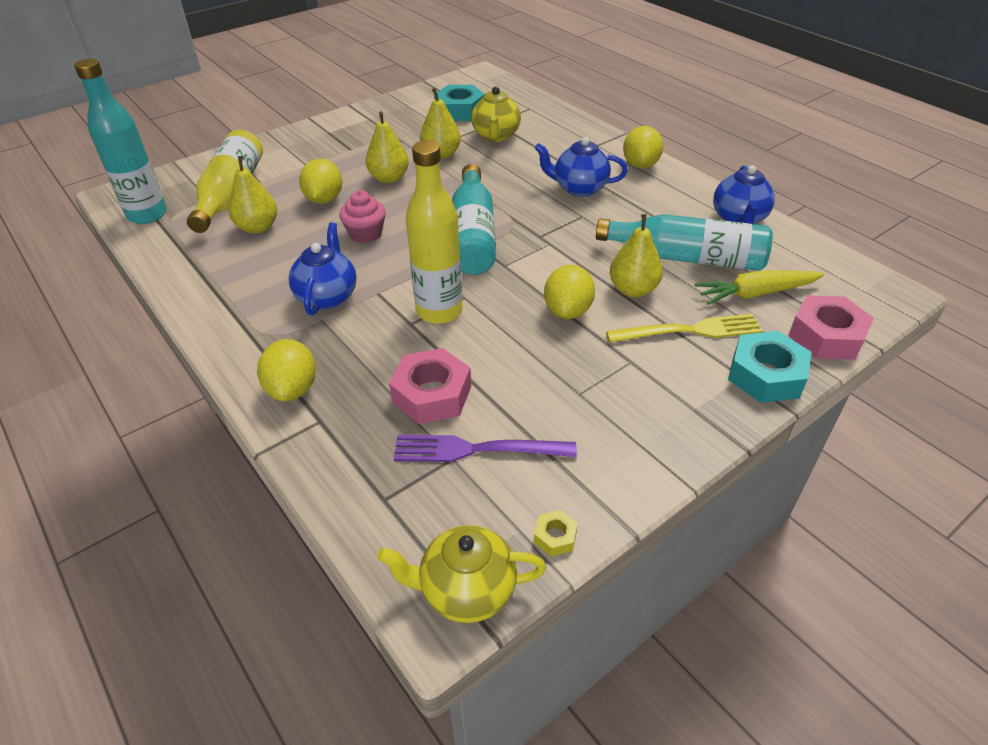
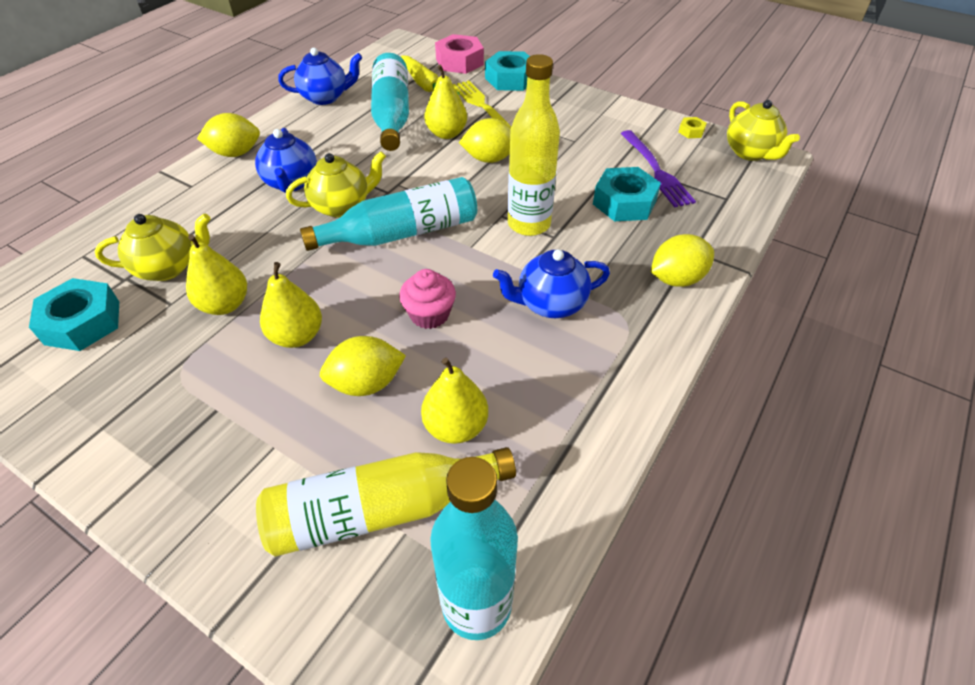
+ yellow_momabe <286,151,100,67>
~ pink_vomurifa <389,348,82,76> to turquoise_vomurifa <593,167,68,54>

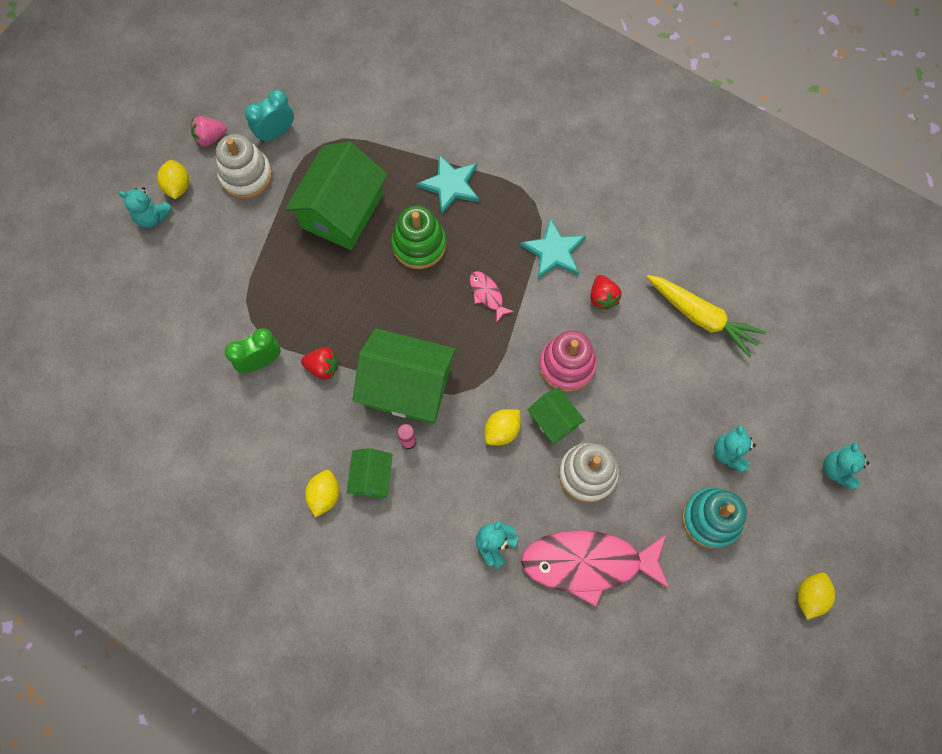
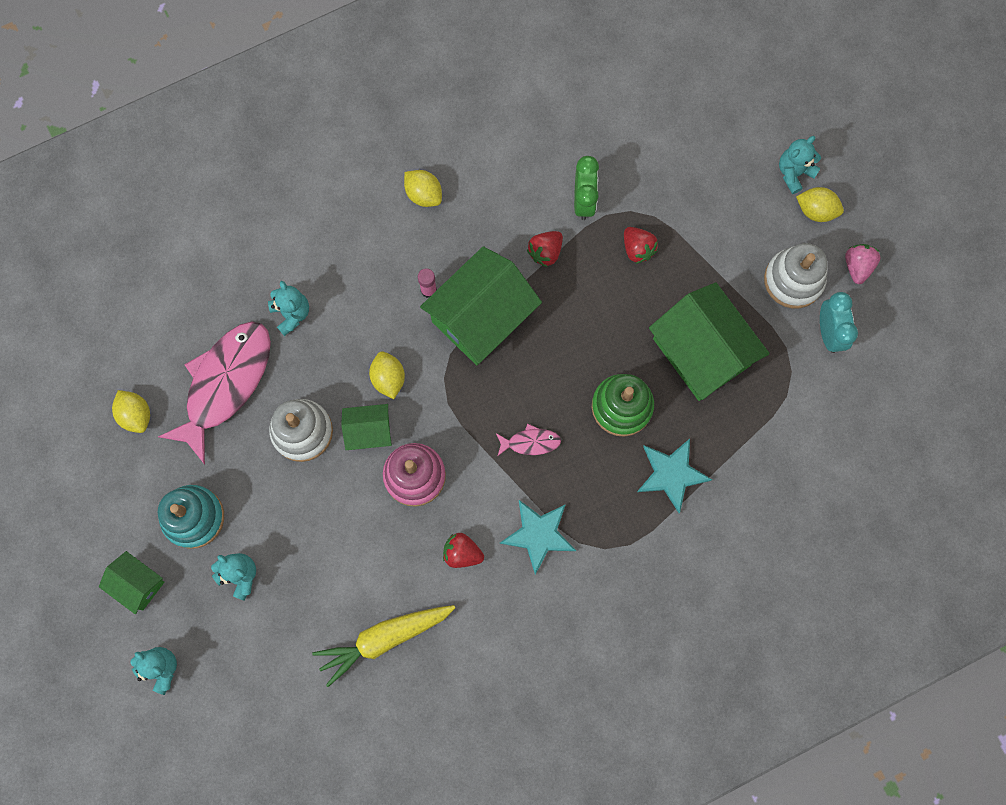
+ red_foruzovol <624,227,34,37>
~ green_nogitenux <346,448,47,50> to <99,551,65,63>
~ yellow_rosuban <797,573,38,47> to <112,390,38,43>

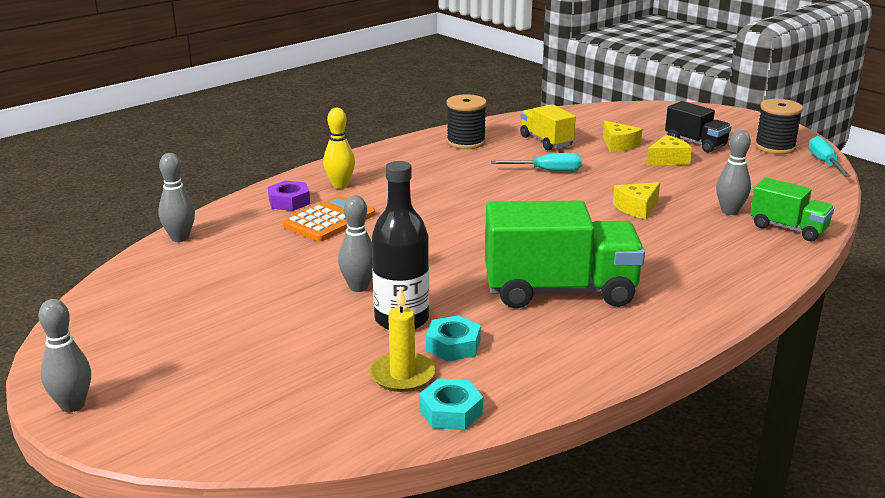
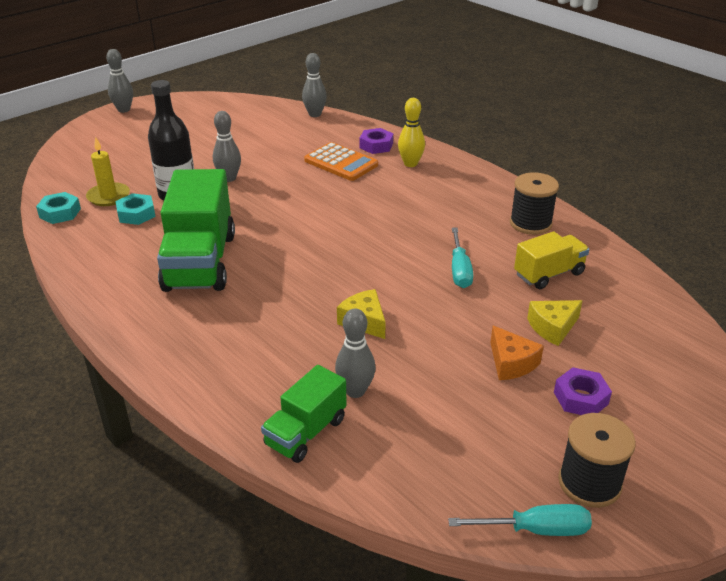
~ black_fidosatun <665,101,66,52> to purple_vomurifa <554,367,58,48>
~ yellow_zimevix <646,135,46,30> to orange_zimevix <490,326,54,54>

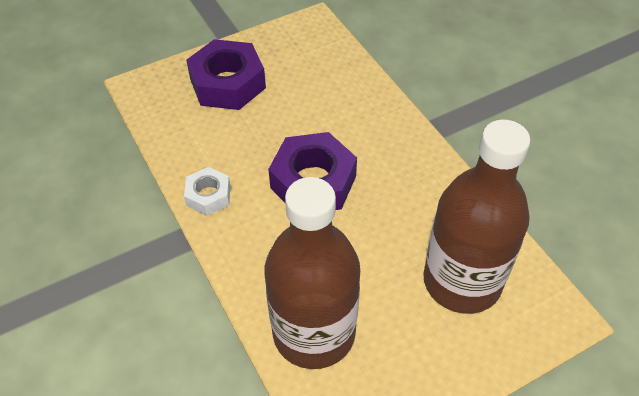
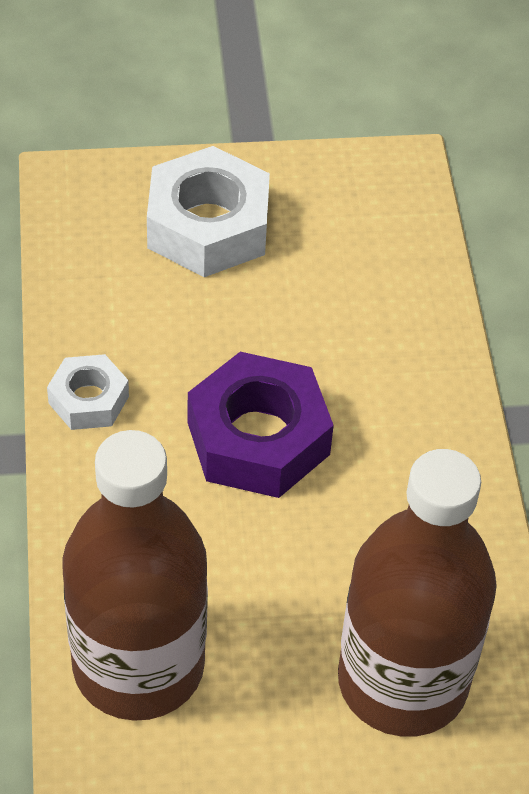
~ purple_vomurifa <186,39,80,71> to white_vomurifa <147,146,123,131>

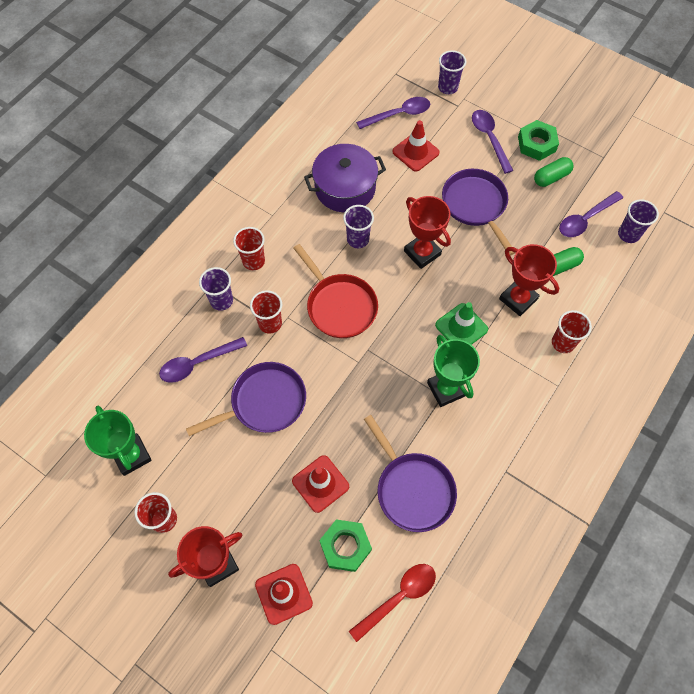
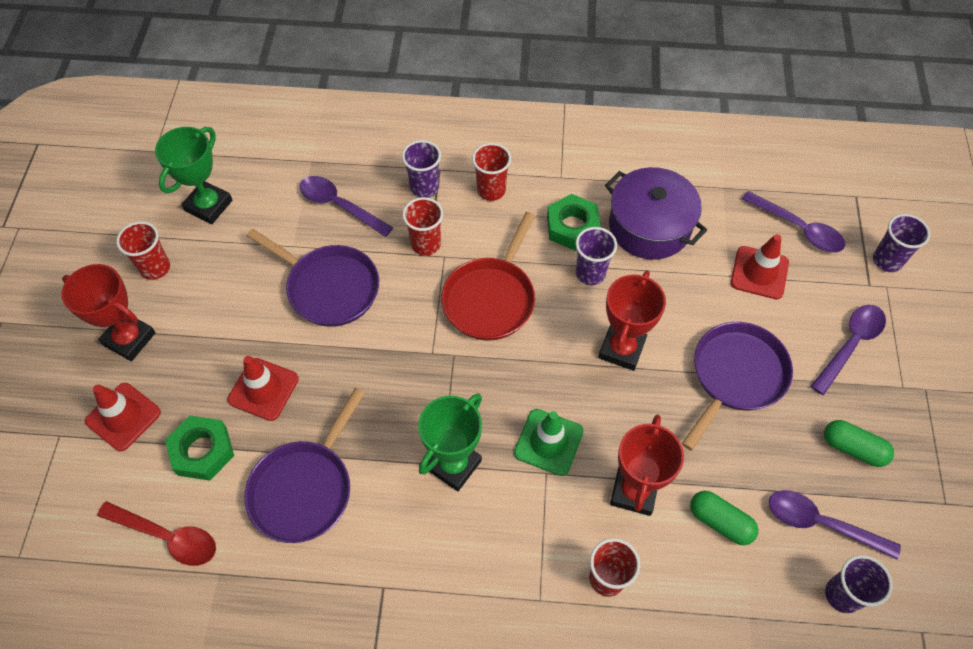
~ green_vomurifa <518,120,41,41> to <547,194,53,57>

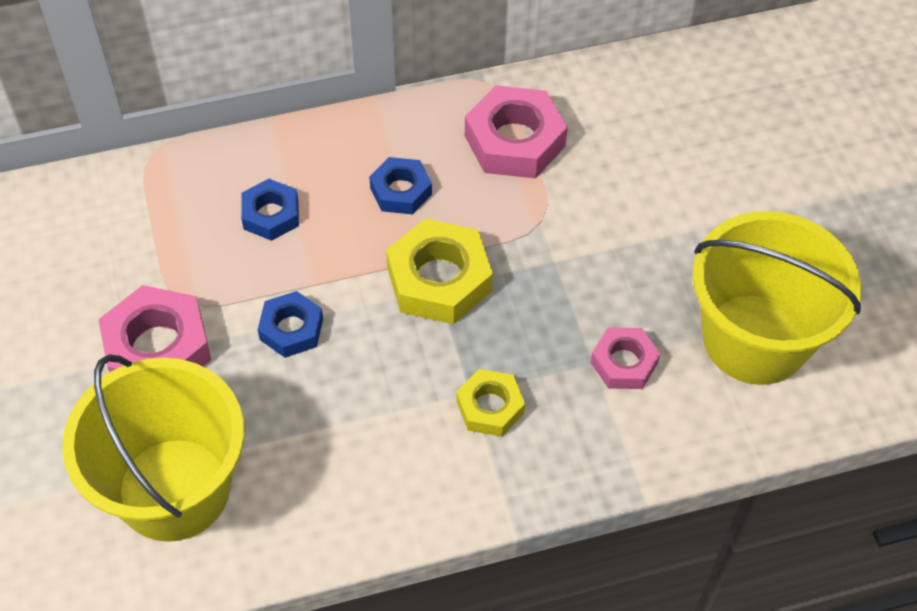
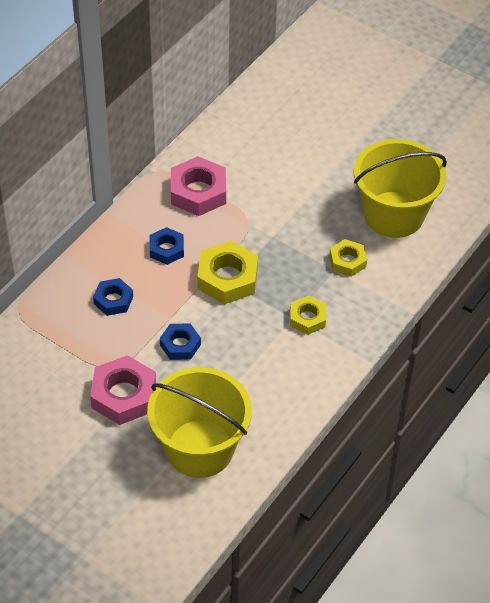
~ pink_vomurifa <590,327,70,62> to yellow_vomurifa <329,239,38,38>

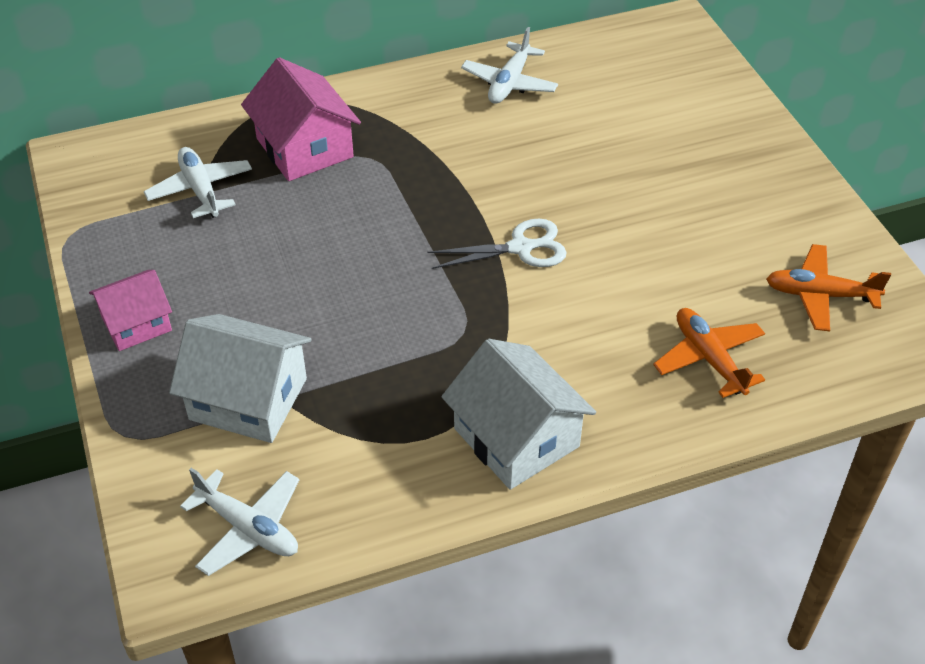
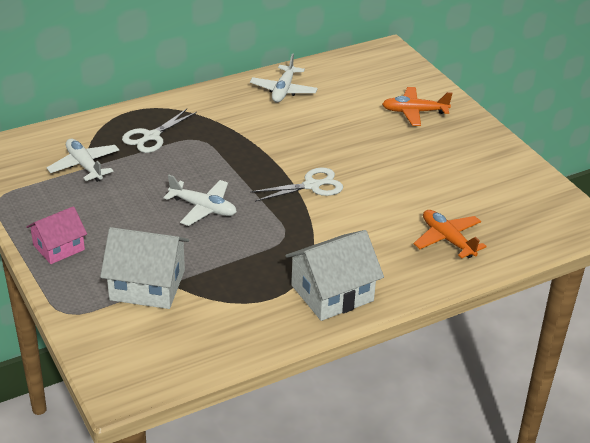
~ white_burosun <180,468,119,108> to <163,175,74,51>
~ orange_burosun <766,244,125,87> to <382,87,71,39>
~ pink_nogitenux <241,57,120,124> to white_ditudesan <122,109,75,44>
~ white_nogitenux <441,339,155,151> = <285,230,99,91> 75 degrees counterclockwise

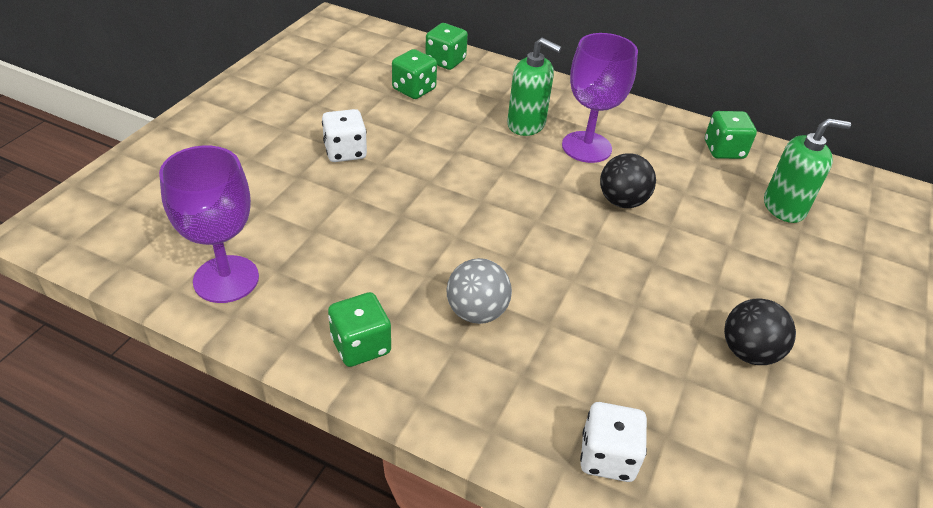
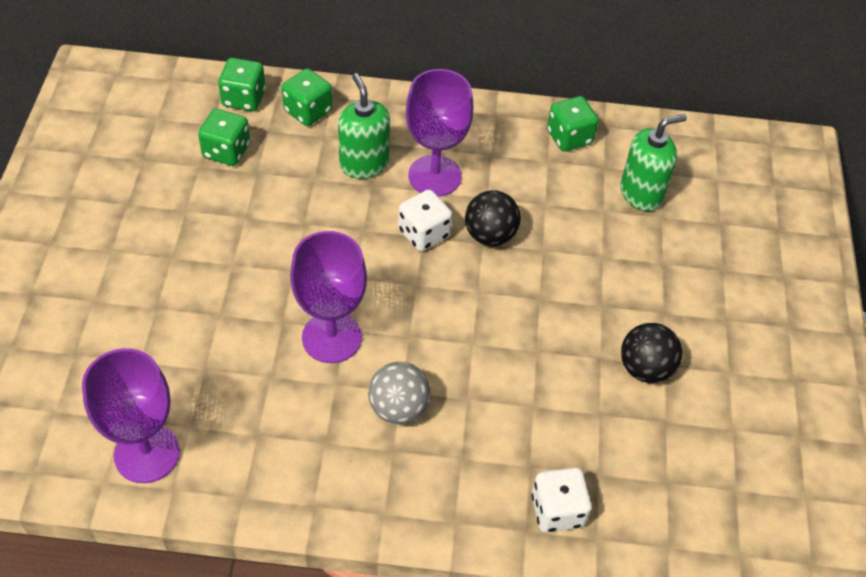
+ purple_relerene <290,231,77,132>
~ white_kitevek <322,109,45,53> to <398,190,54,61>
~ green_kitevek <328,292,63,75> to <282,68,50,58>
~ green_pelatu <507,37,55,99> = <338,73,52,106> 120 degrees counterclockwise

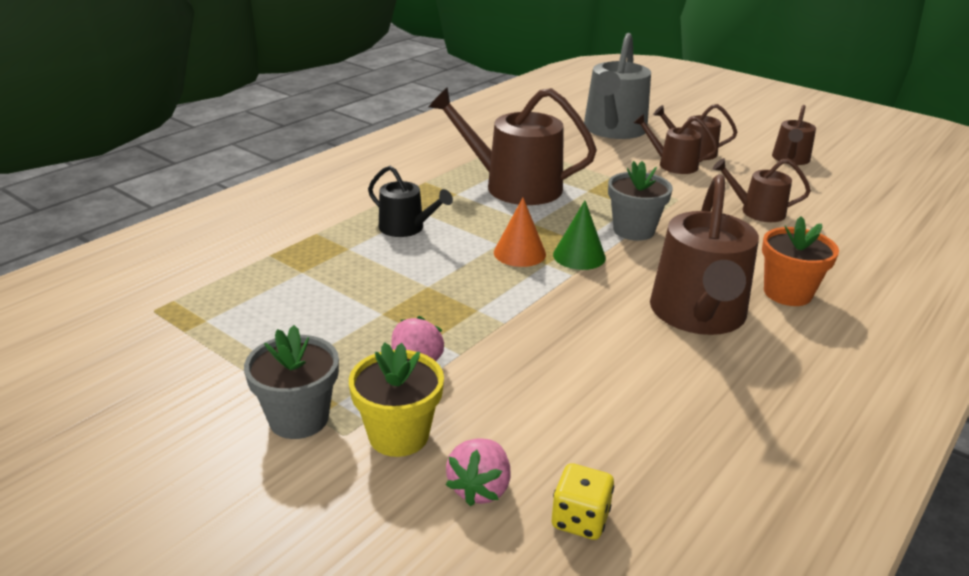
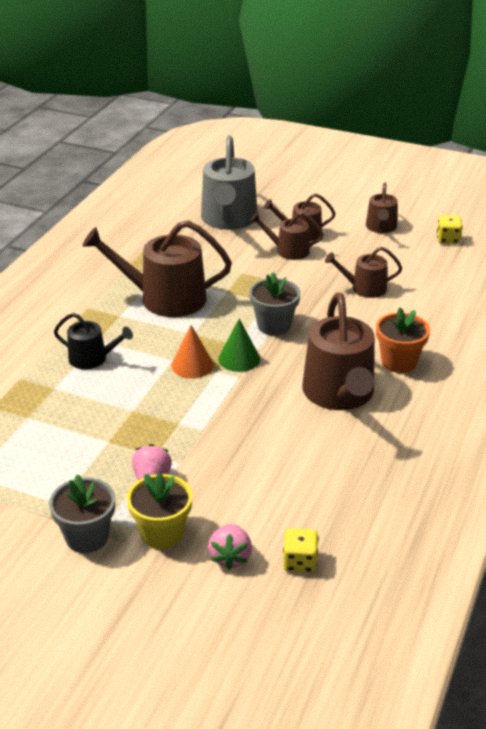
+ yellow_kitevek <437,215,26,29>

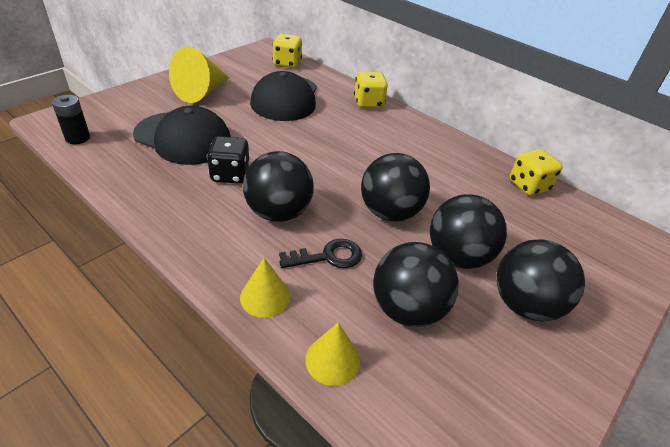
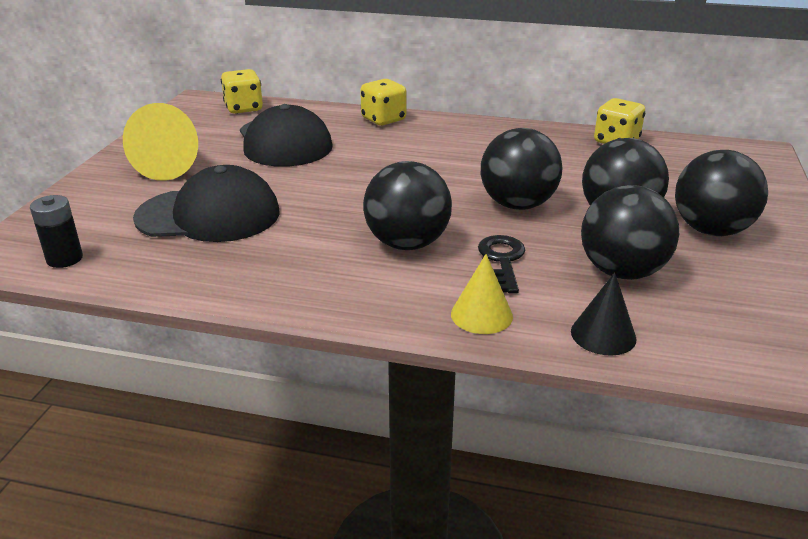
- black_kitevek <207,136,43,47>
~ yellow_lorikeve <305,323,55,63> to black_lorikeve <571,272,66,84>
~ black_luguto <279,239,83,29> = <478,235,47,59> 45 degrees counterclockwise

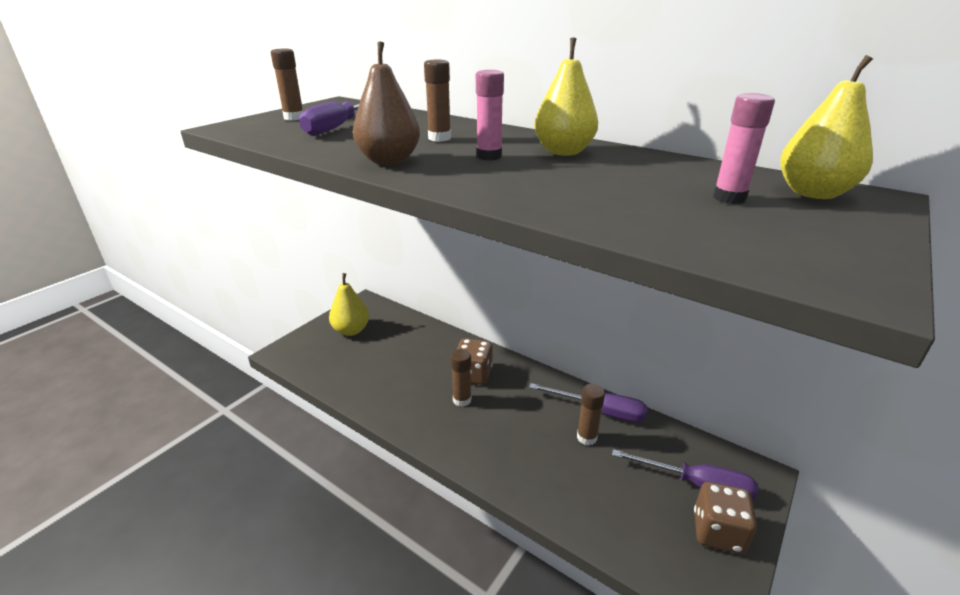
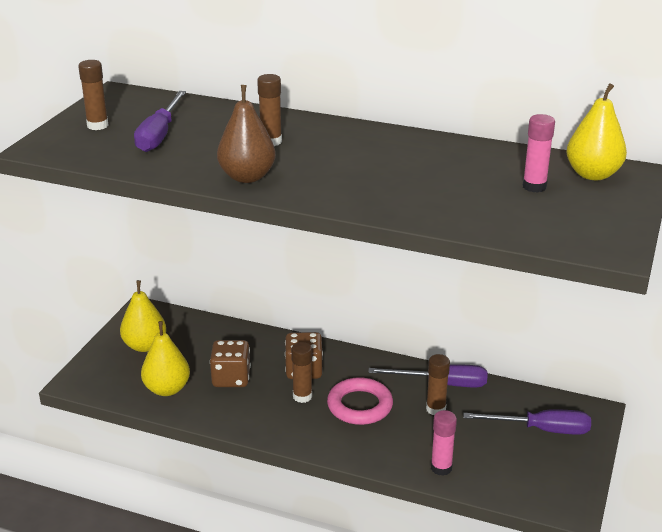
+ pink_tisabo <327,377,66,48>
~ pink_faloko <476,70,28,90> to <431,410,26,66>
~ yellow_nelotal <534,37,64,119> to <141,321,49,75>
~ brown_kitevek <694,482,63,72> to <210,340,41,47>

